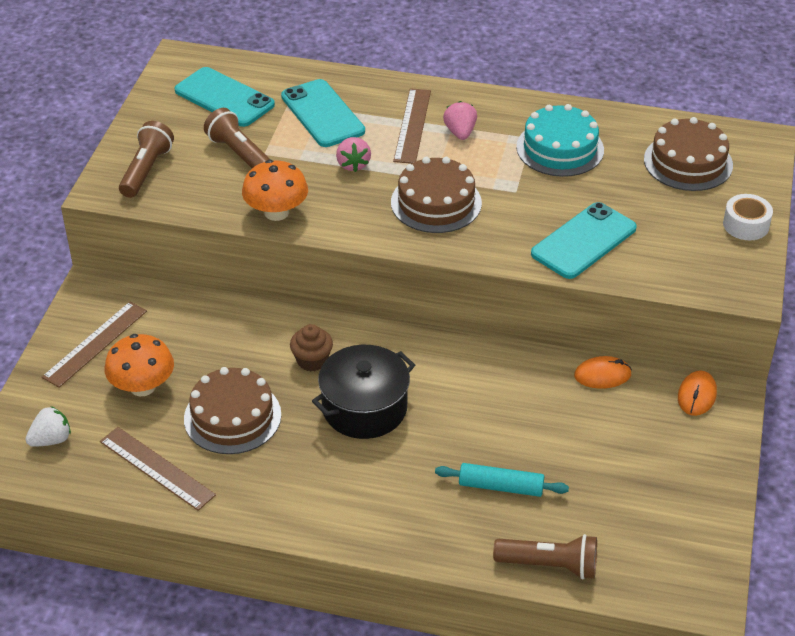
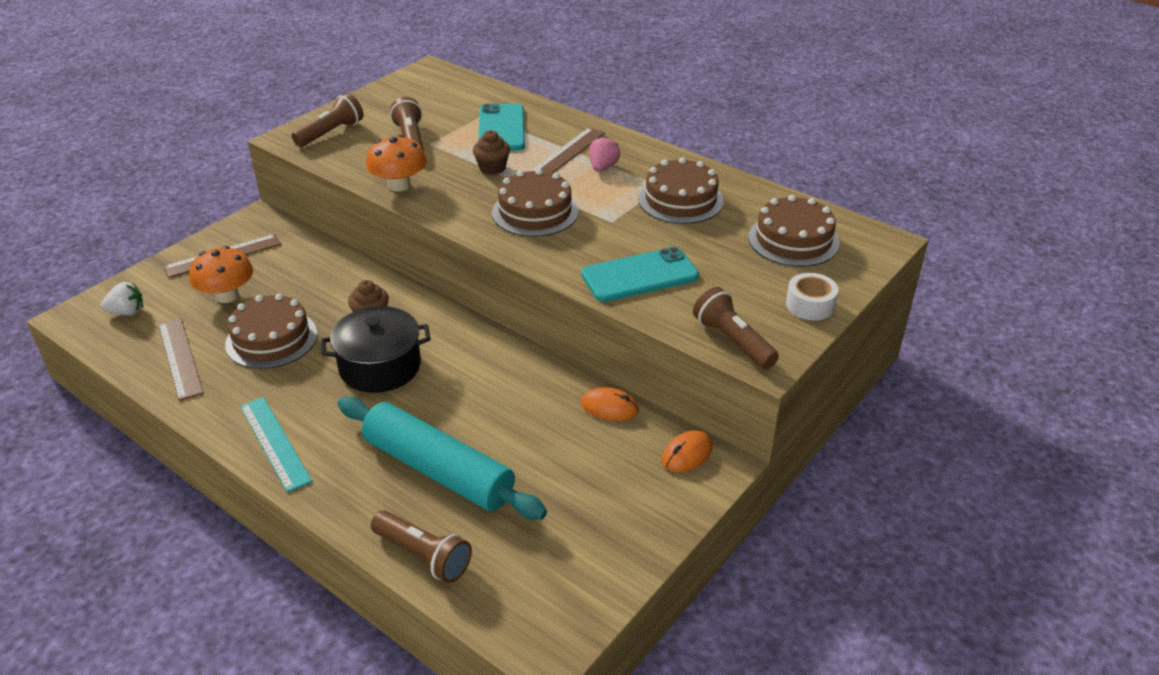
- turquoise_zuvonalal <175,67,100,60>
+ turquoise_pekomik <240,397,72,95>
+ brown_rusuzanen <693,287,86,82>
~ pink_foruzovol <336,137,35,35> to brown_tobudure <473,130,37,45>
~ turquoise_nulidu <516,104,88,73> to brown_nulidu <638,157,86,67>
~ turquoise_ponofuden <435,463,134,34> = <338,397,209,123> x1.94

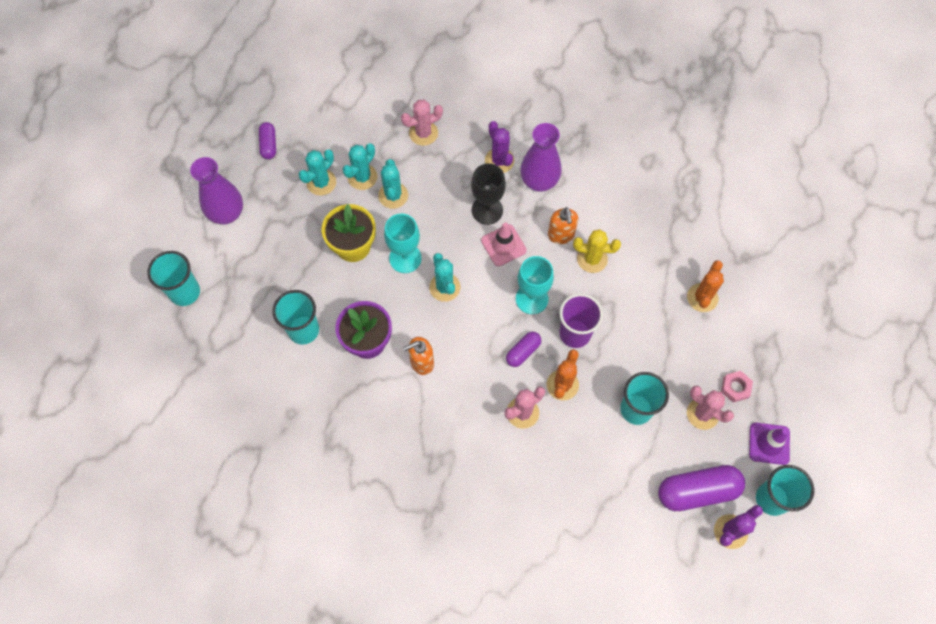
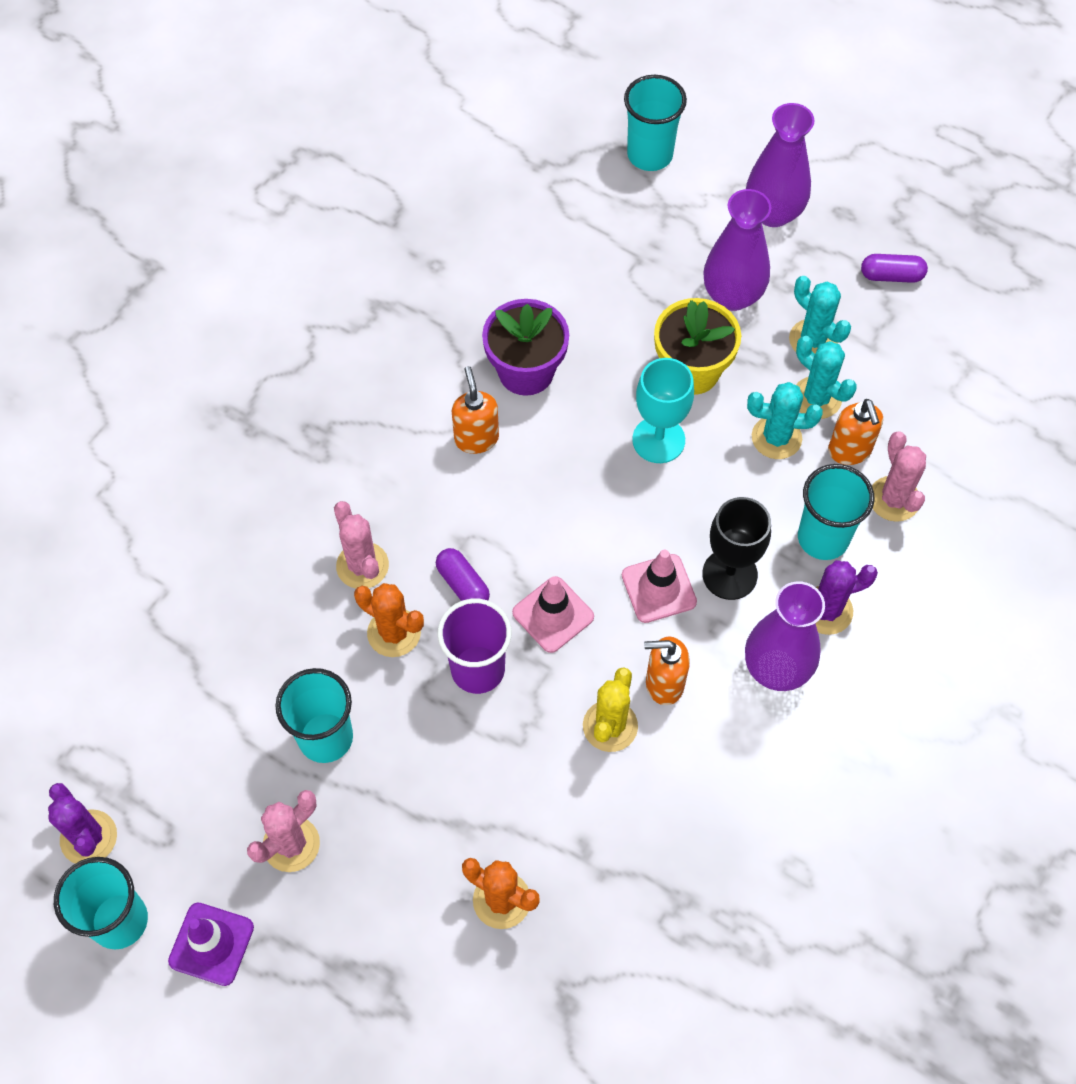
- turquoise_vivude <429,253,32,49>
- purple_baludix <658,465,87,46>
- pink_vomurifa <721,371,32,32>
+ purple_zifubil <703,189,68,122>
+ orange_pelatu <828,399,55,66>
~ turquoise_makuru <272,290,47,55> to <798,464,76,96>
~ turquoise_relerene <516,256,38,58> to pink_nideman <512,576,82,77>

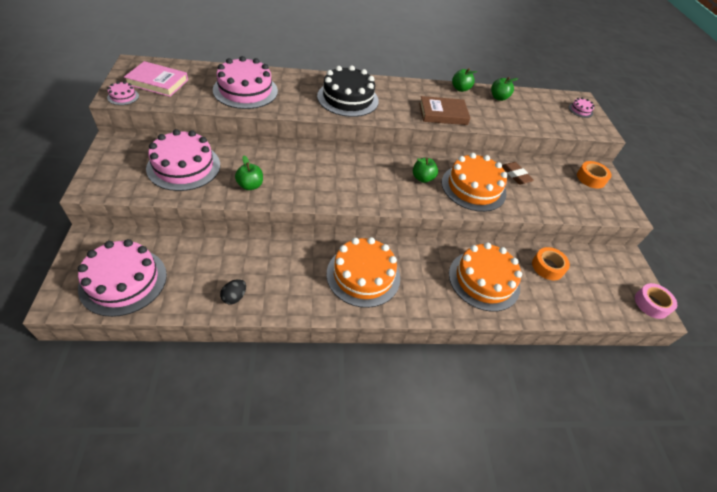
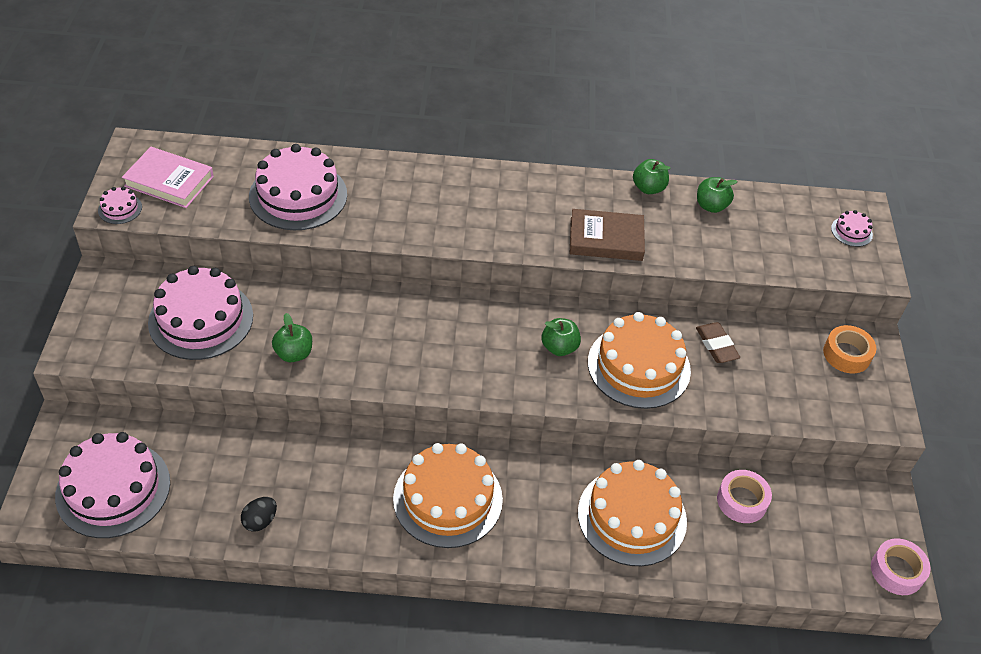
- black_nulidu <317,65,62,52>
~ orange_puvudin <532,247,38,33> to pink_puvudin <717,470,55,53>

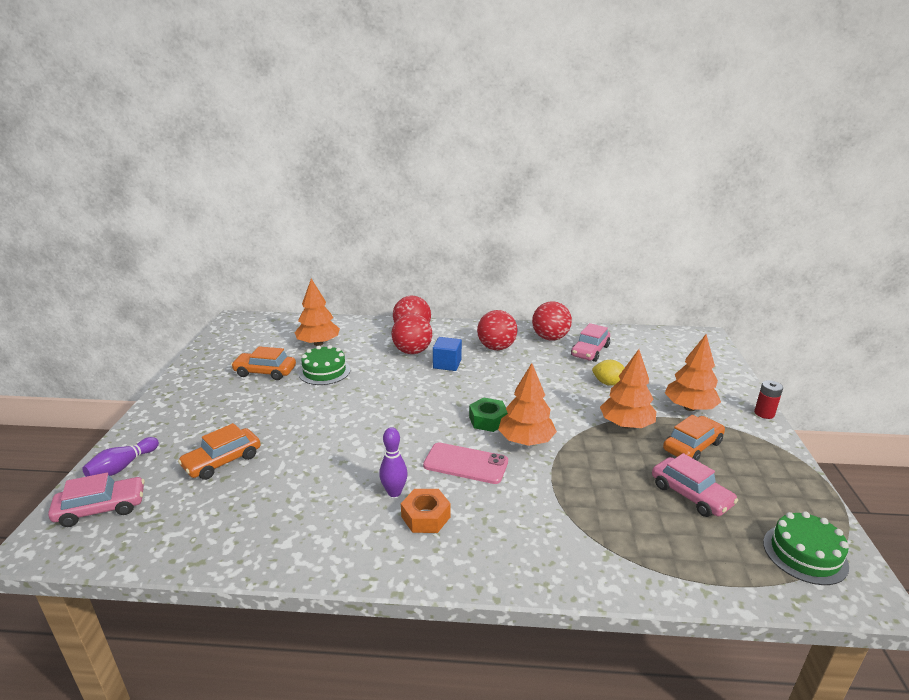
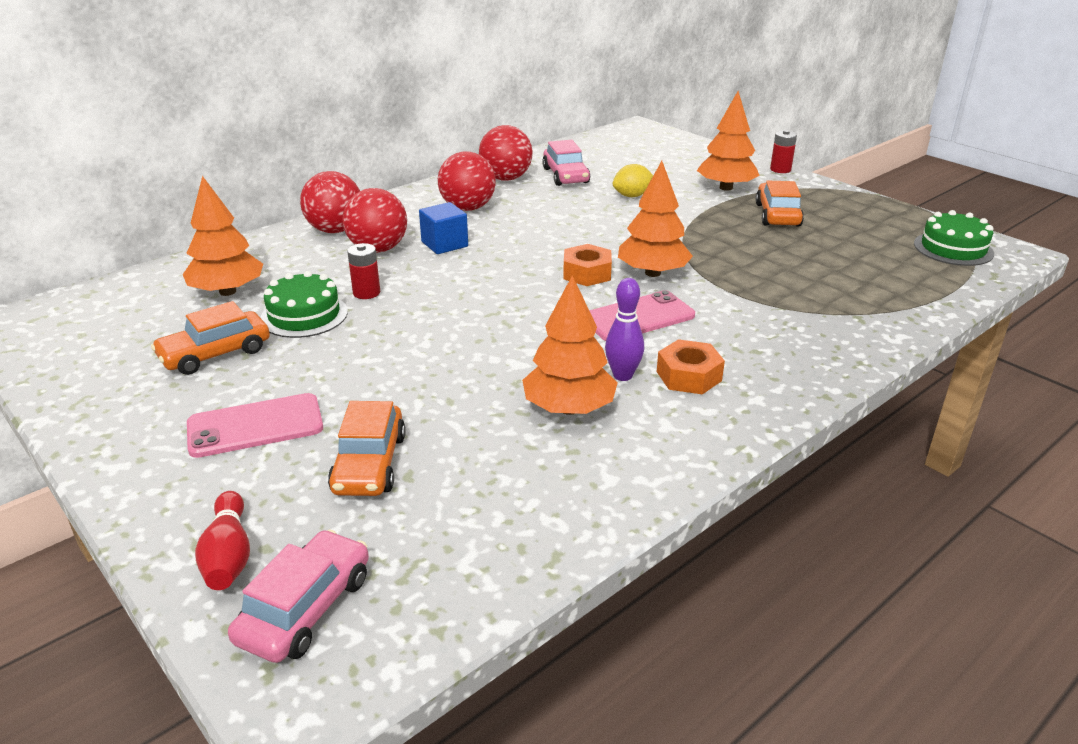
- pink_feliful <652,453,86,64>
+ pink_zuvonalal <187,393,136,65>
+ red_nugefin <347,243,33,56>
~ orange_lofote <600,349,56,80> to <522,275,96,140>
~ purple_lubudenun <82,437,77,40> to red_lubudenun <195,491,55,99>
~ green_vomurifa <469,398,39,34> to orange_vomurifa <563,244,49,42>

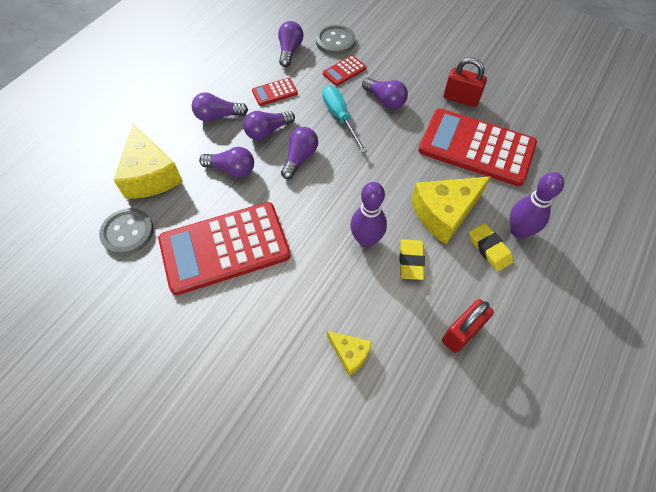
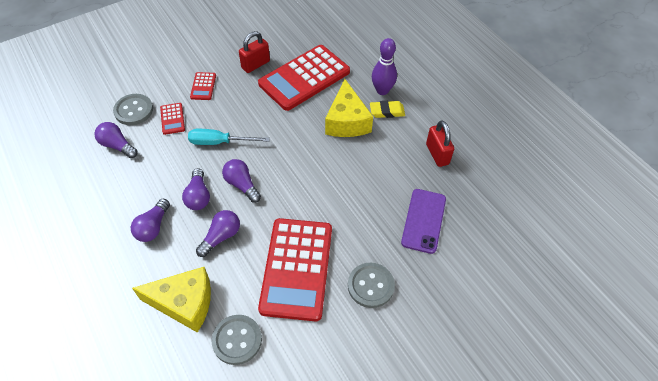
- purple_lubudenun <350,182,37,65>
- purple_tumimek <362,78,46,31>
- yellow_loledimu <400,239,25,41>
+ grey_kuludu <348,263,47,45>
~ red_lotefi <252,78,46,28> to <190,72,26,28>
~ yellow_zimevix <327,331,45,45> to purple_zuvonalal <401,189,45,65>

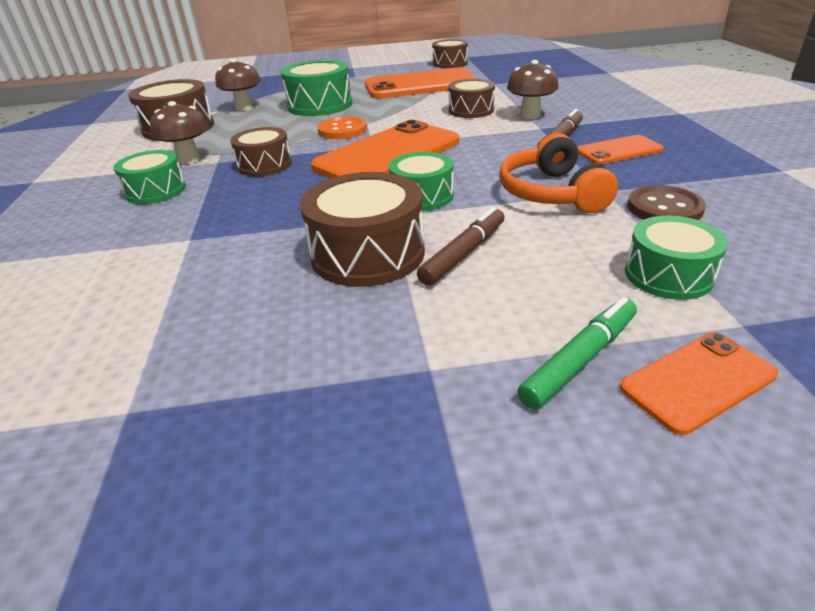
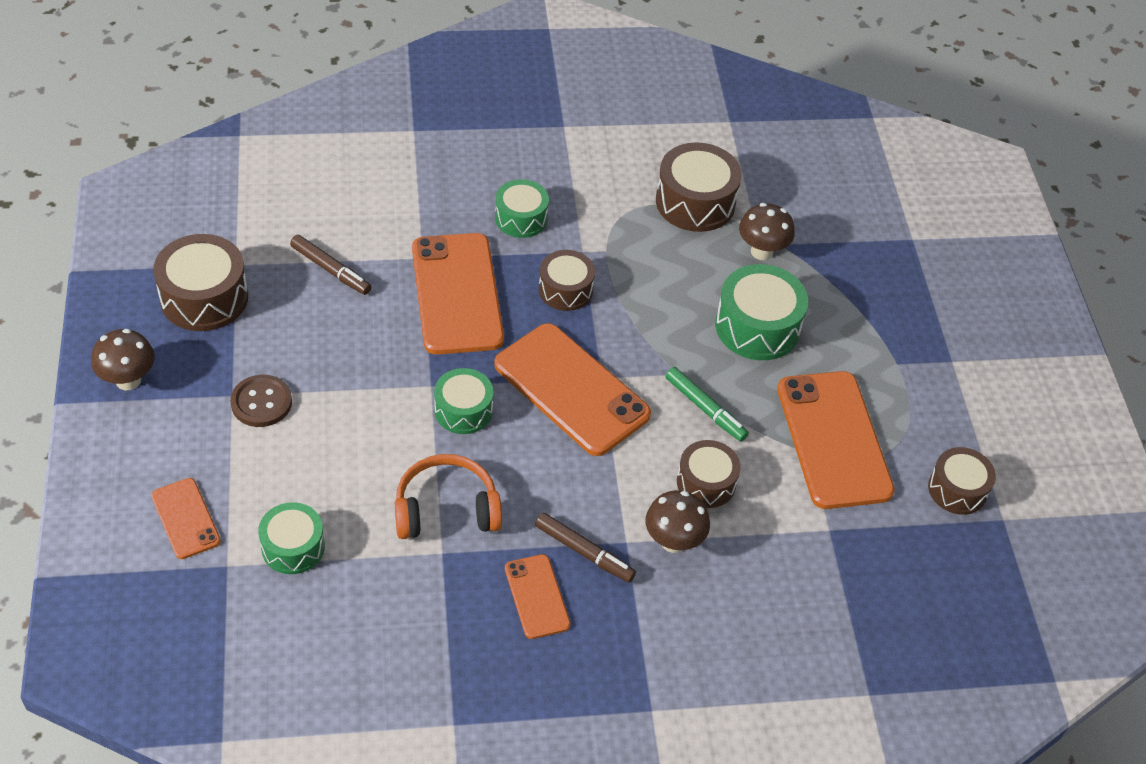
- orange_kuludu <317,116,50,23>
+ orange_zuvonalal <412,233,92,122>
~ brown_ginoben <150,101,59,63> to <91,329,64,61>
~ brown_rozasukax <300,172,125,115> to <153,234,95,97>
~ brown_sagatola <417,207,88,79> to <290,235,81,60>
~ green_sagatola <517,297,120,112> to <665,367,84,75>
~ brown_kuludu <627,185,79,35> to <230,375,62,52>

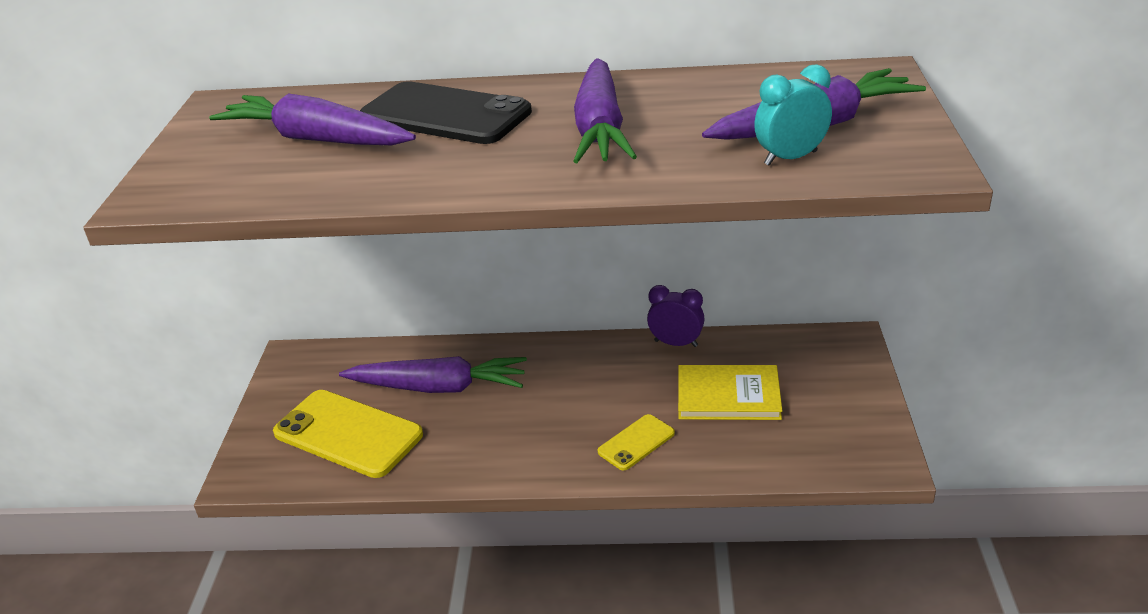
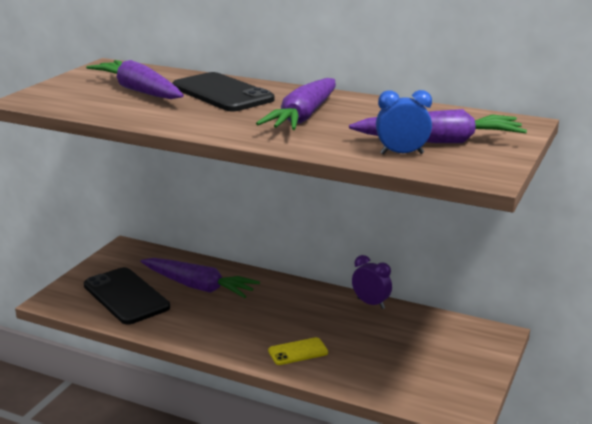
- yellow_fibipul <678,365,104,55>
~ yellow_zuvonalal <273,390,150,88> to black_zuvonalal <84,267,86,57>
~ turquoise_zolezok <754,64,78,102> to blue_zolezok <376,90,56,64>

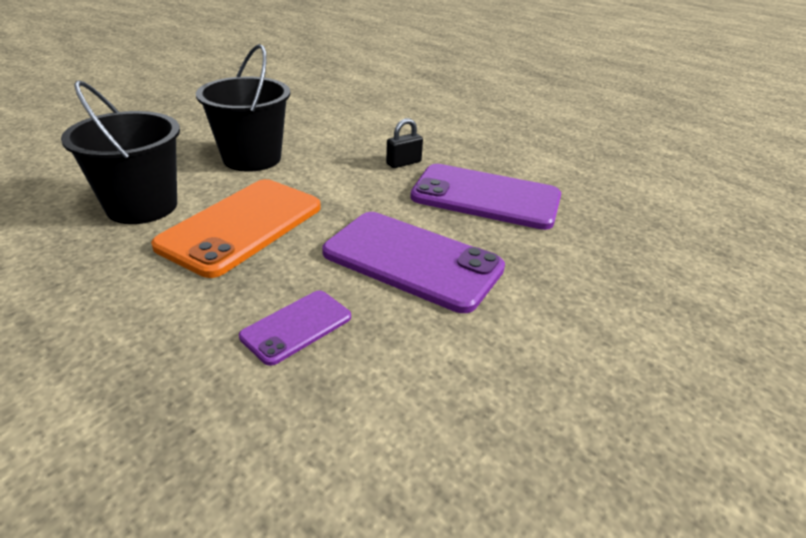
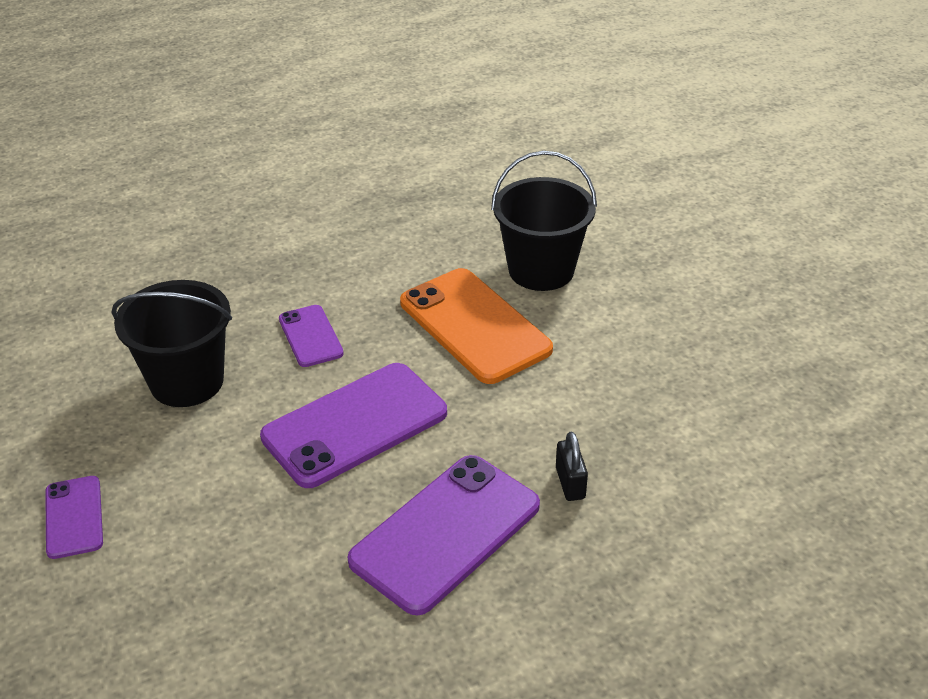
+ purple_zuvonalal <45,476,58,83>
~ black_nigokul <196,44,94,128> to <111,280,121,127>

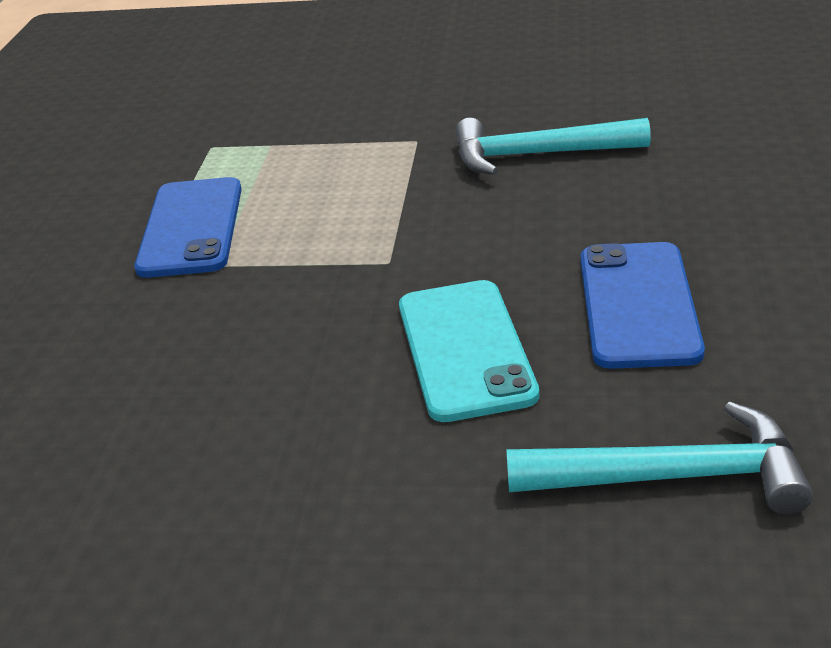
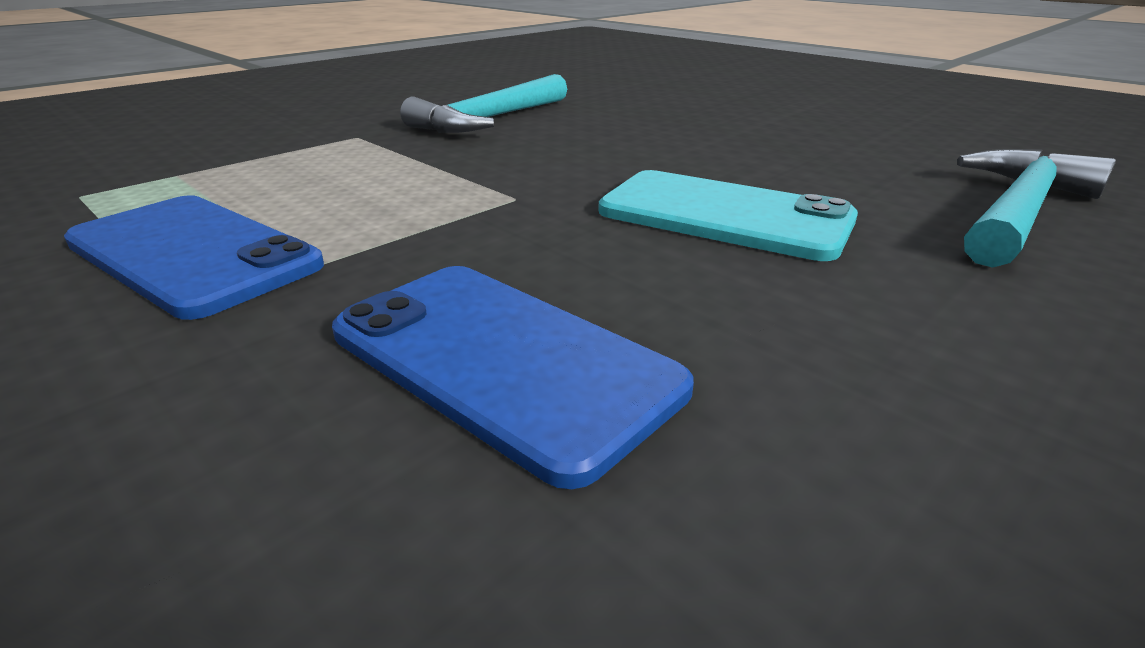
~ blue_zuvonalal <580,242,125,127> to <332,266,362,223>

